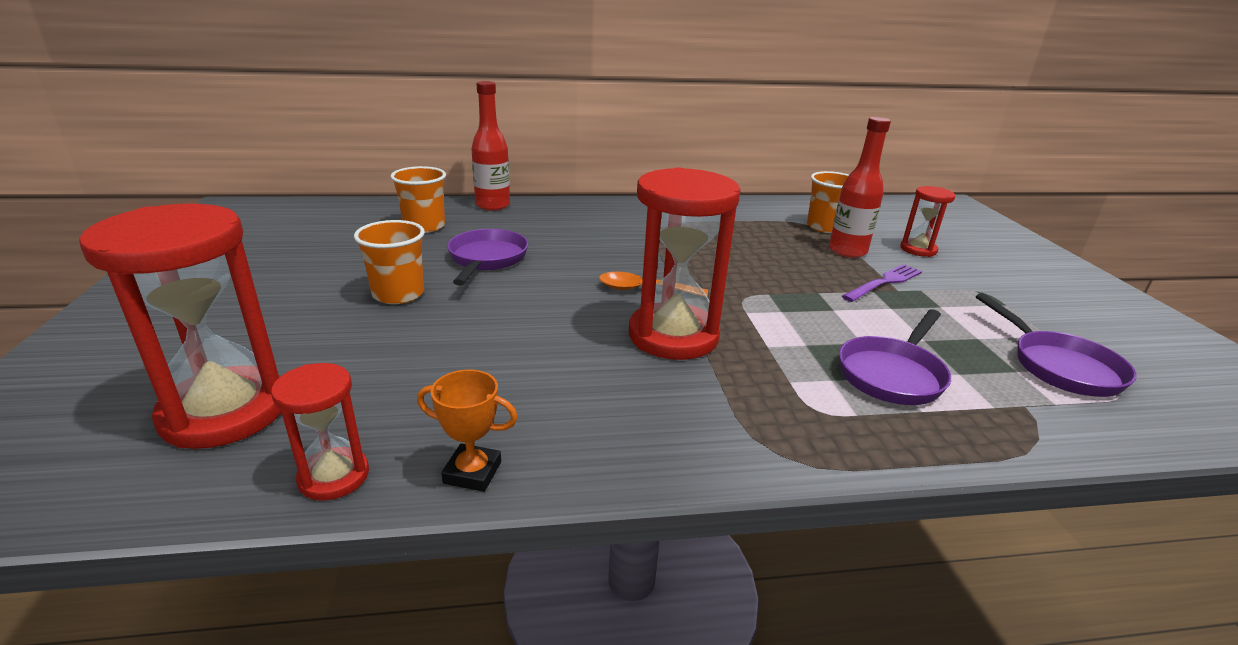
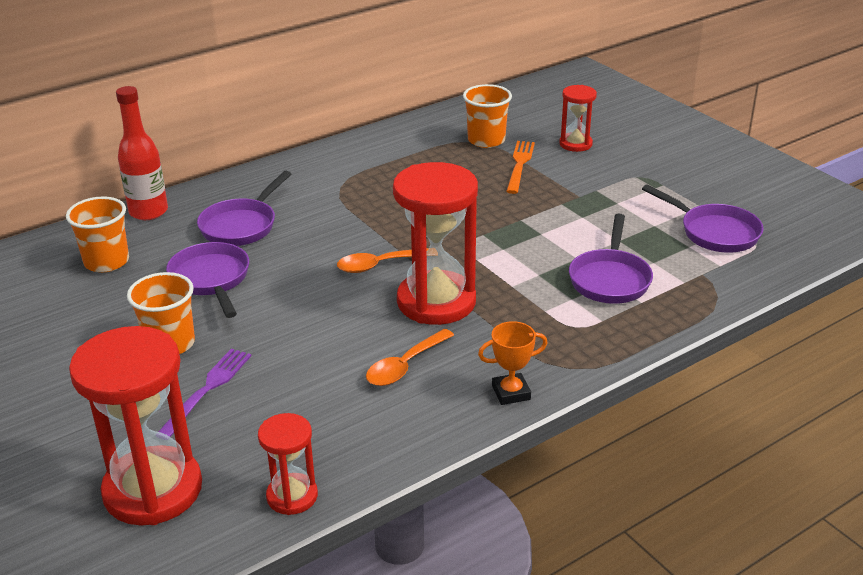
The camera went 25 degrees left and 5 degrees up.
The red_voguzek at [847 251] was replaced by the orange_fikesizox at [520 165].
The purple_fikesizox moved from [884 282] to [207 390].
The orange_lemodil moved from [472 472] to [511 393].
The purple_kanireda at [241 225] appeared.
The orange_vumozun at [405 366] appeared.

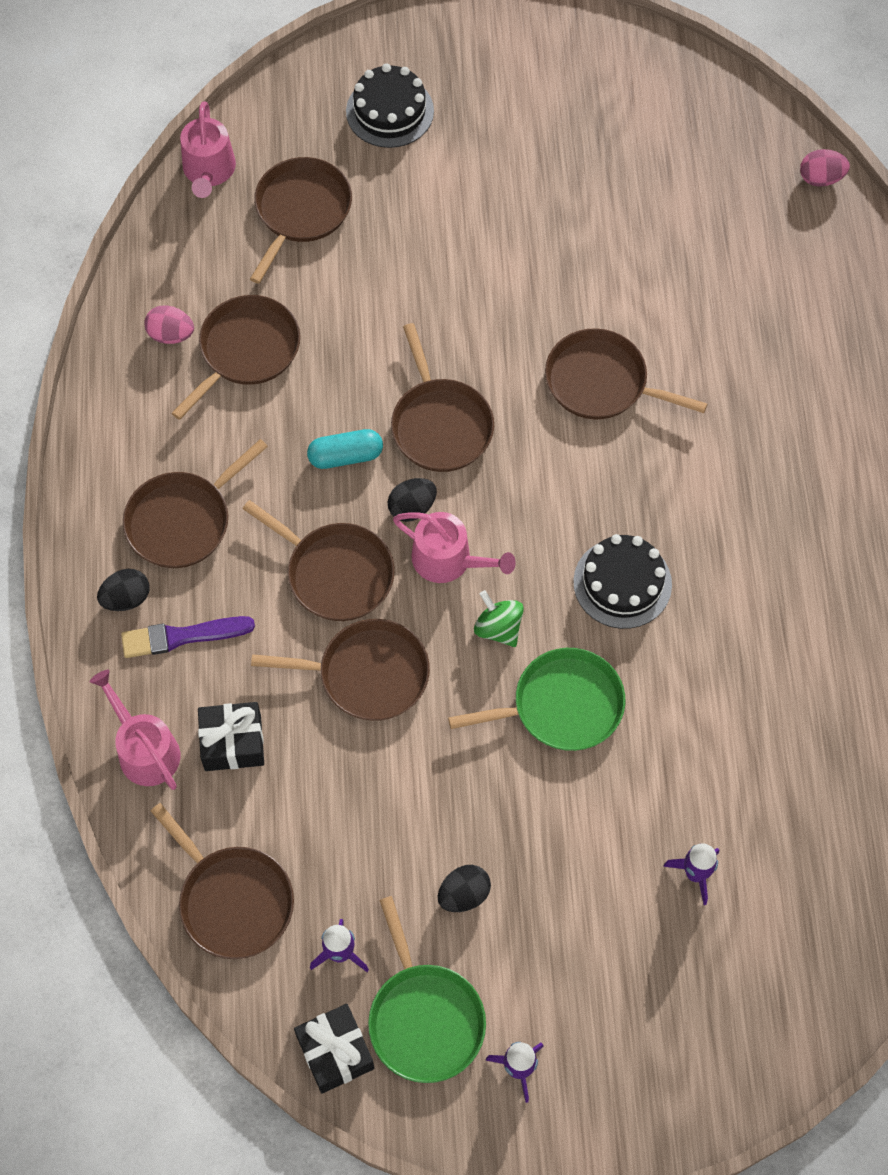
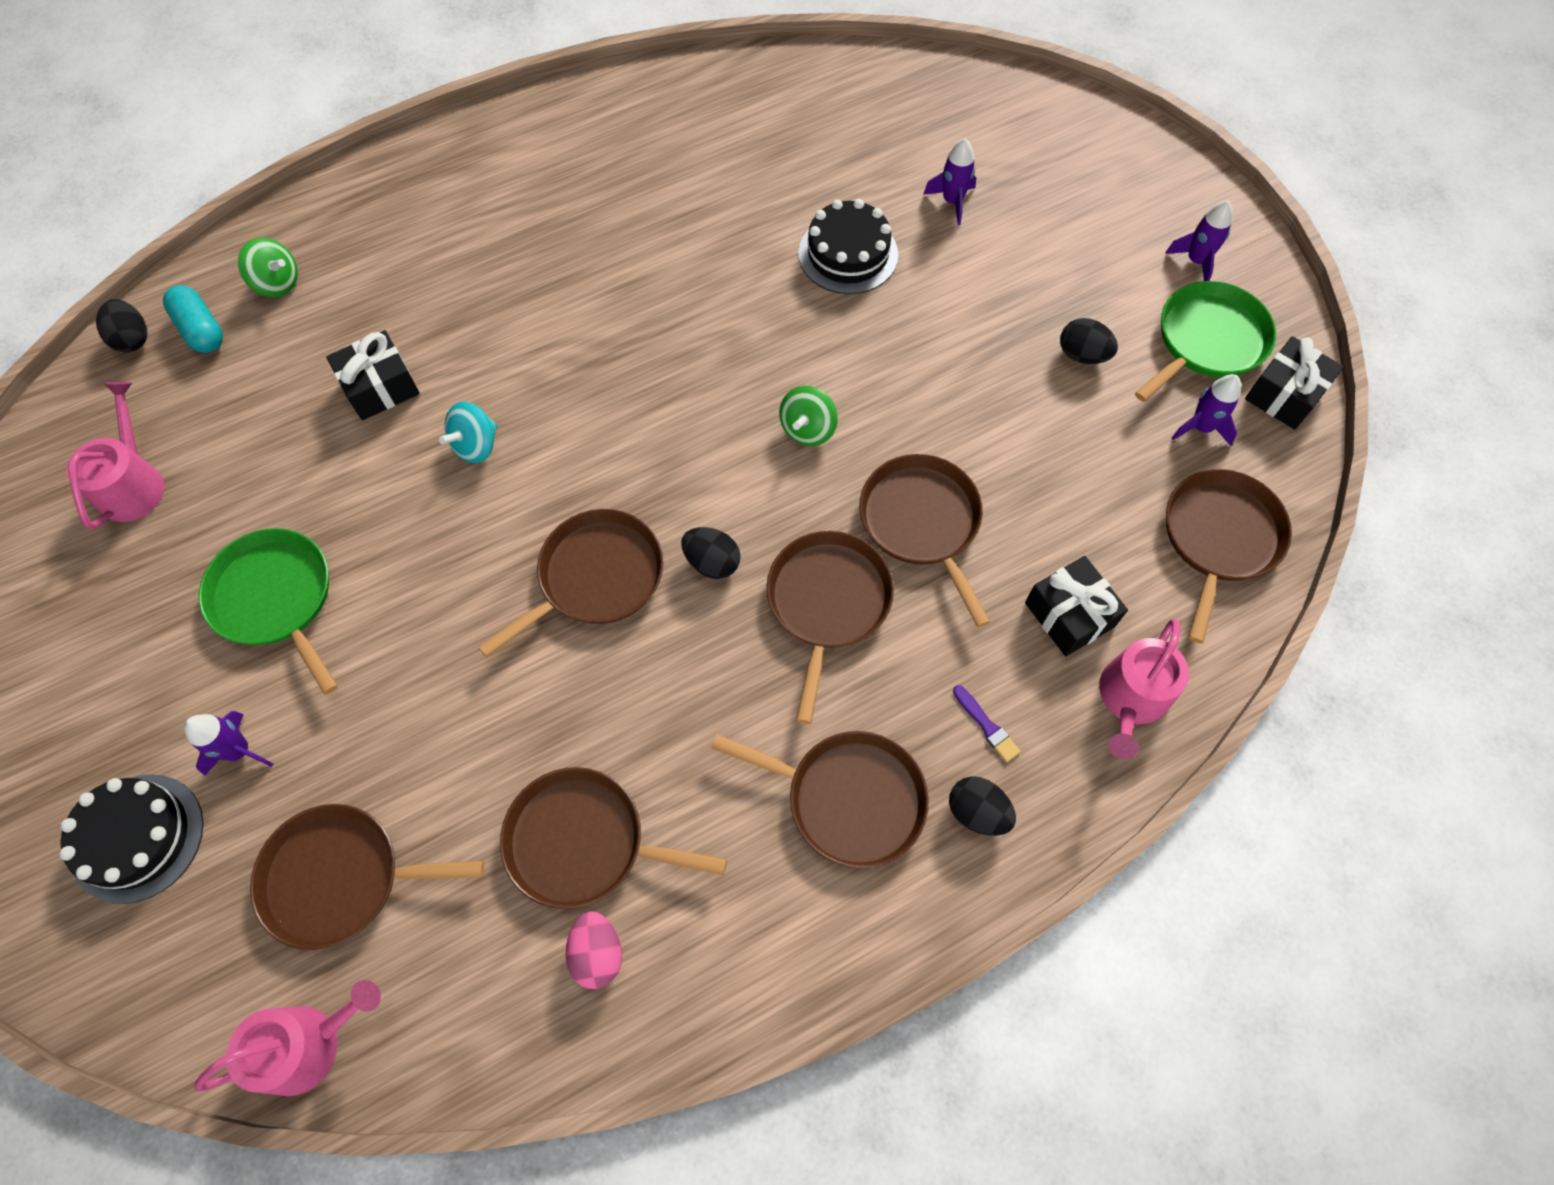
The camera went 115 degrees left and 0 degrees up.
The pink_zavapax at [821 178] became the black_zavapax at [133 339].
The brown_kanireda at [601 382] was replaced by the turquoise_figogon at [476 445].
The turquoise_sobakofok moved from [345 456] to [201 330].
The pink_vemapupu moved from [448 560] to [133 483].
The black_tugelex moved from [622 583] to [848 254].
The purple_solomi at [182 636] changed to 0.55 times the size.
The green_kanireda moved from [562 705] to [276 598].
The green_figogon at [277 283] appeared.
The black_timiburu at [380 387] appeared.
The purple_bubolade at [239 751] appeared.

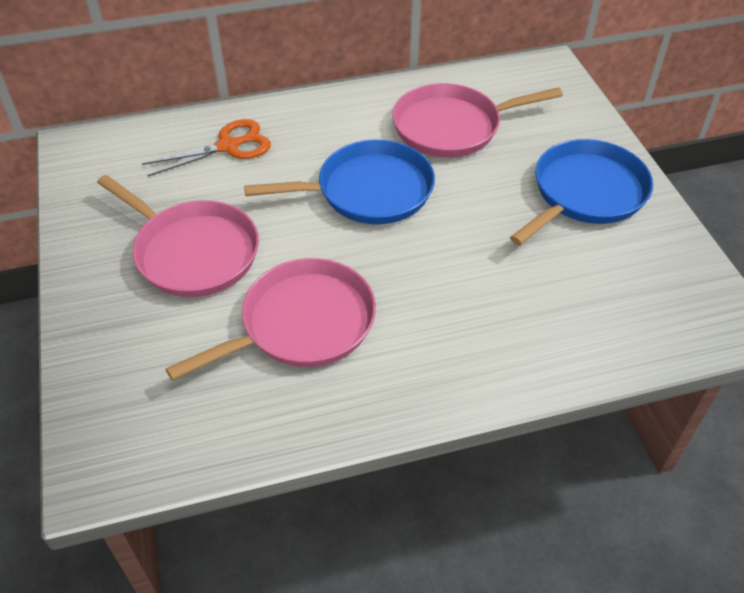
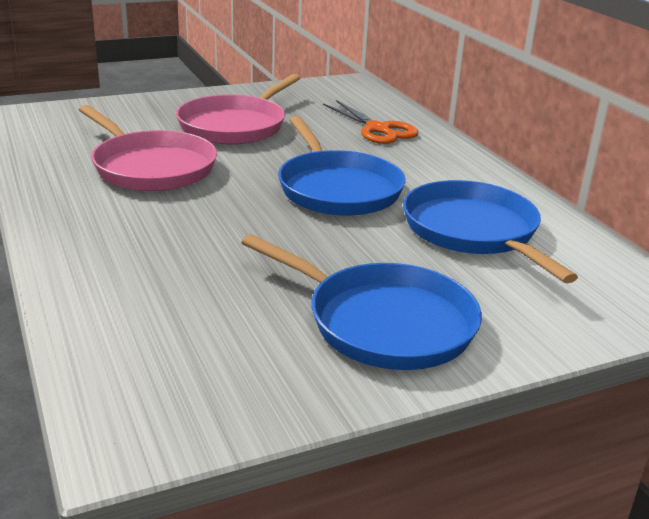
The camera went 80 degrees right and 20 degrees down.
The pink_kanireda at [452 127] became the blue_kanireda at [473 231].

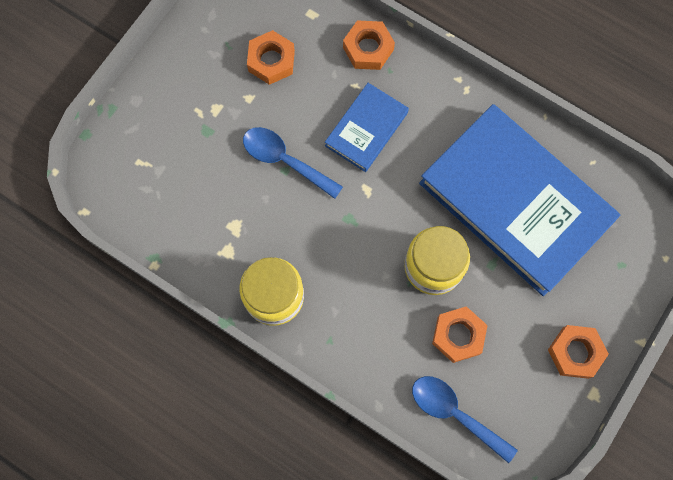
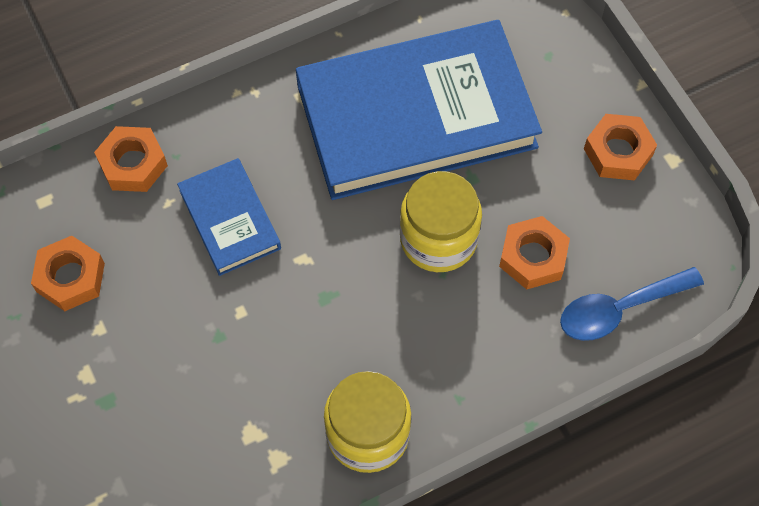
The camera went 60 degrees left and 10 degrees down.
The blue_vumozun at [285 160] disappeared.

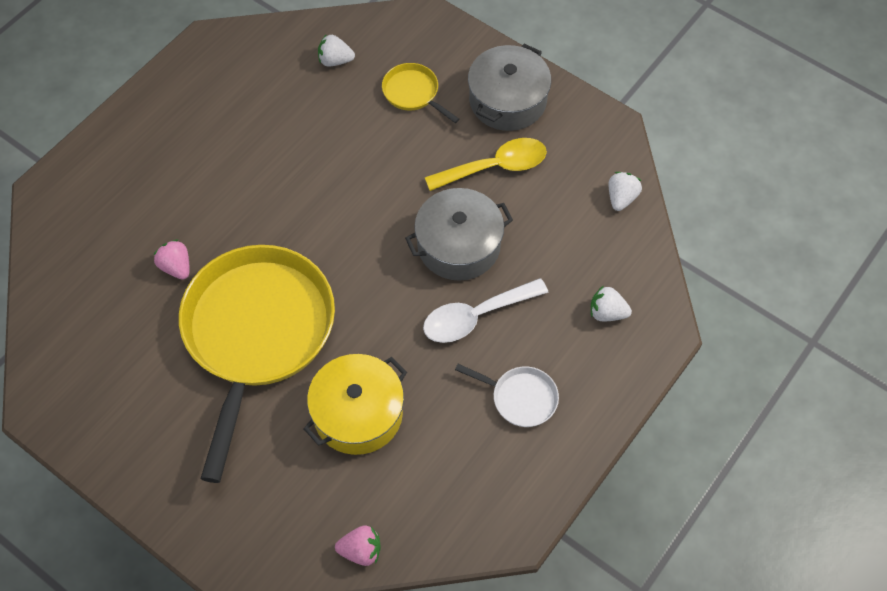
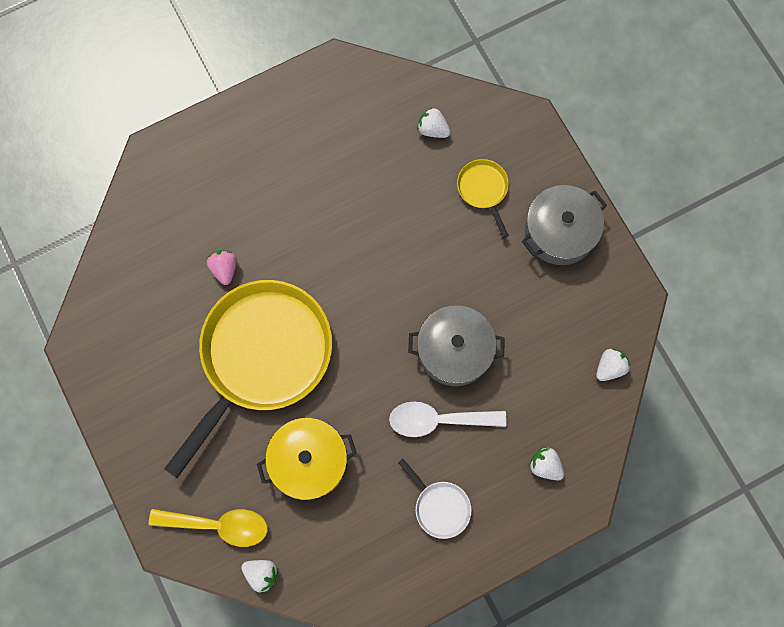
The camera went 25 degrees right and 15 degrees up.
The yellow_vumozun moved from [495 167] to [218 525].
The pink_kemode at [361 551] became the white_kemode at [262 573].

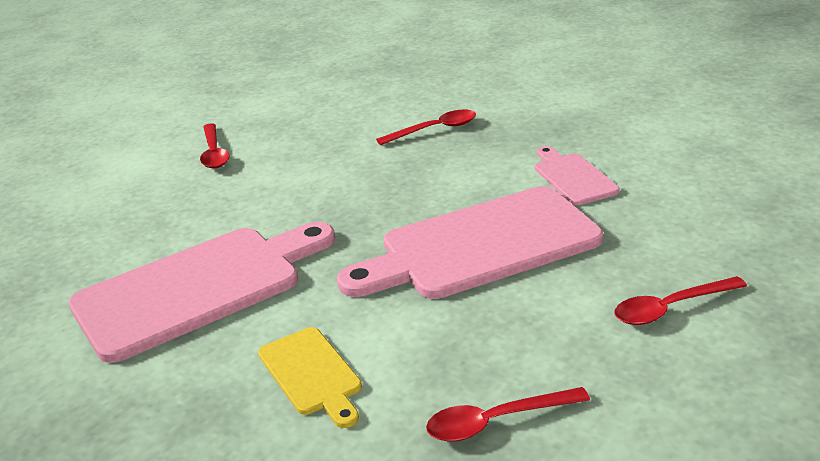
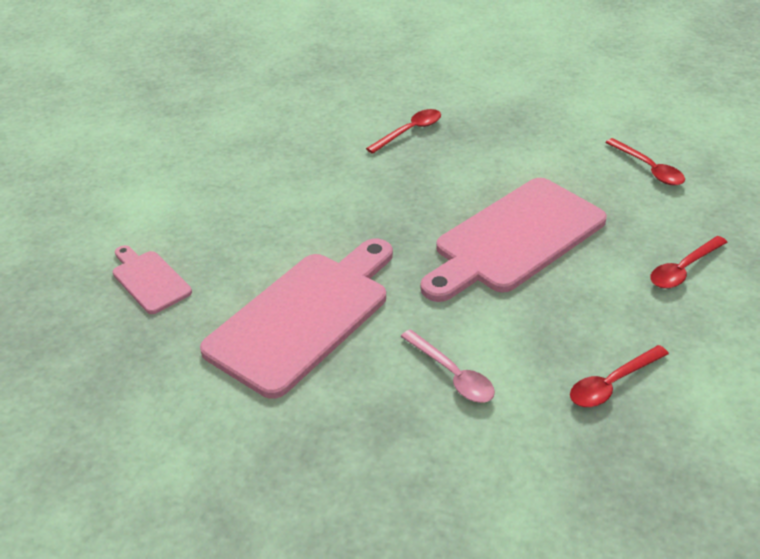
The camera went 20 degrees left and 10 degrees up.
The red_vumozun moved from [214 153] to [648 169].
The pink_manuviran moved from [572 177] to [149 280].
The yellow_manuviran at [312 374] was replaced by the pink_vumozun at [452 374].

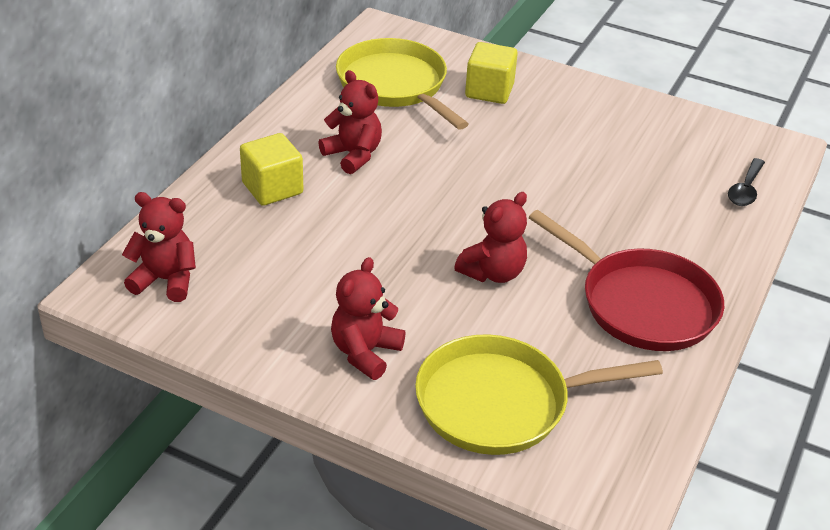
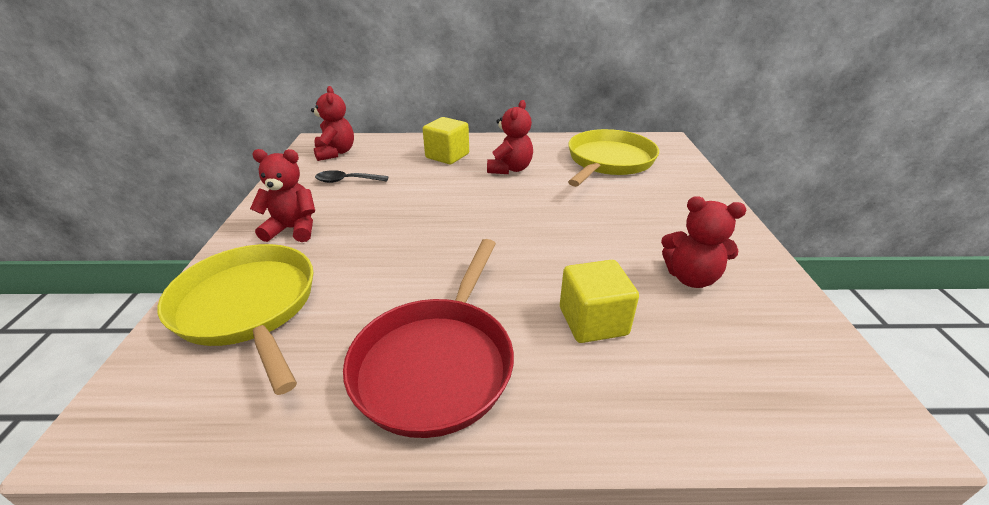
The camera went 65 degrees right and 5 degrees down.
The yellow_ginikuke moved from [489 91] to [593 321].
The black_vumozun moved from [745 189] to [347 181].
The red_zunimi moved from [493 272] to [691 277].

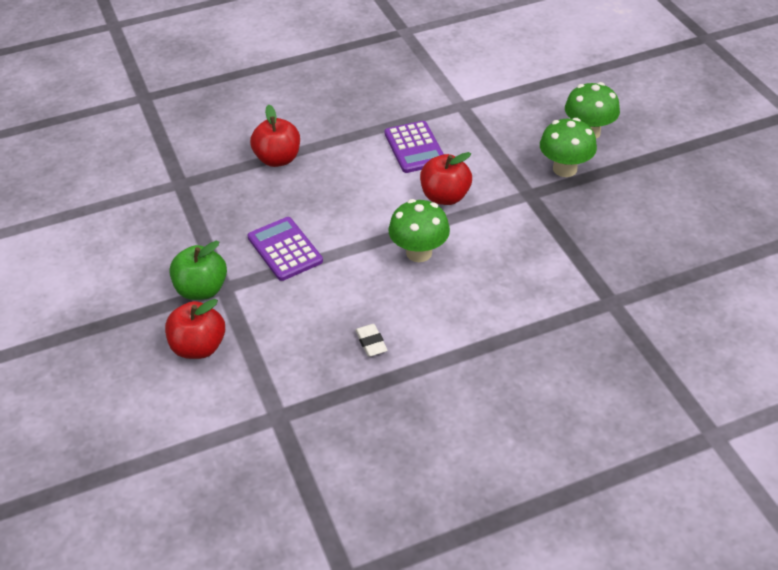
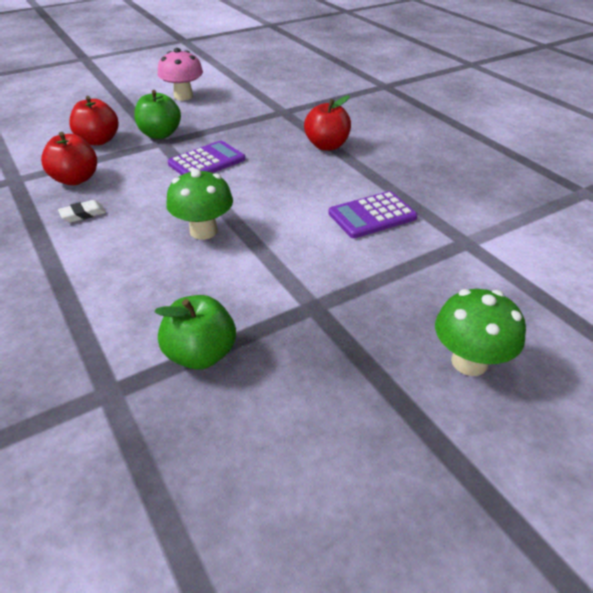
The camera went 80 degrees right and 5 degrees down.
The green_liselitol at [565 169] disappeared.
The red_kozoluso moved from [445 197] to [75 179].
The pink_liselitol at [183 96] appeared.
The green_kozoluso at [201 354] appeared.

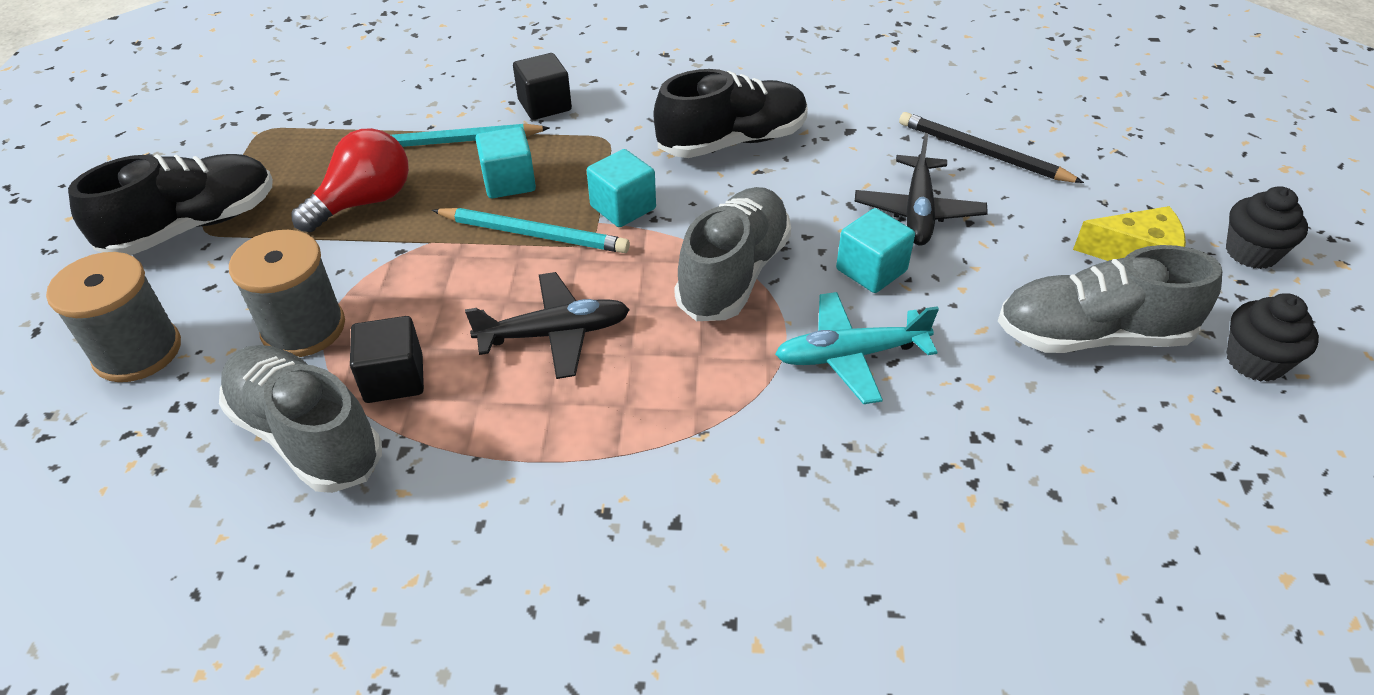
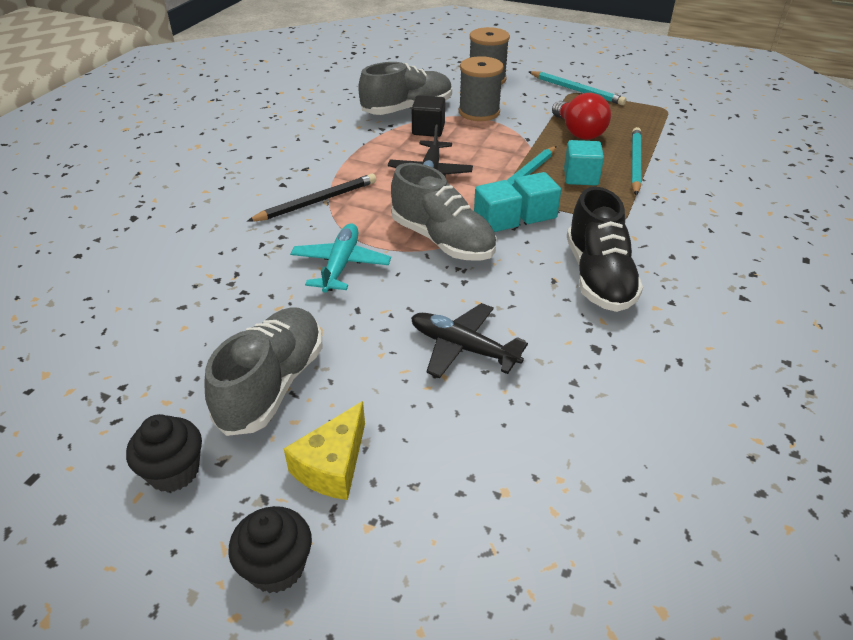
The camera went 110 degrees right and 5 degrees down.
The black_ginikuke at [545 105] disappeared.
The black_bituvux moved from [983 153] to [316 202].
The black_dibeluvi at [193 226] was replaced by the turquoise_bituvux at [576 90].
The turquoise_ginikuke moved from [871 270] to [496 221].

